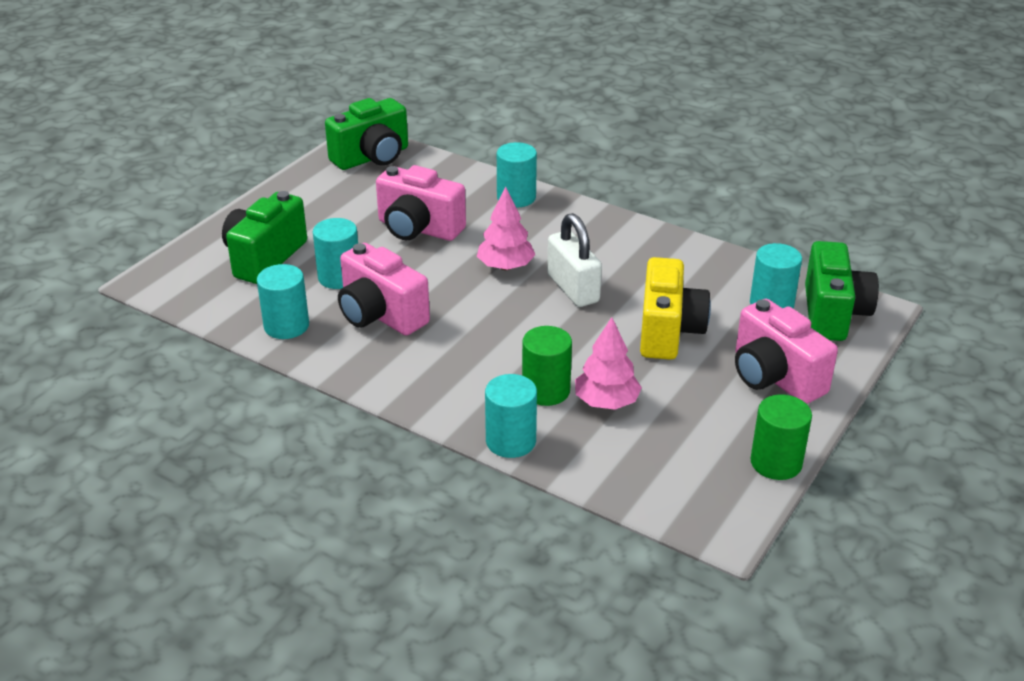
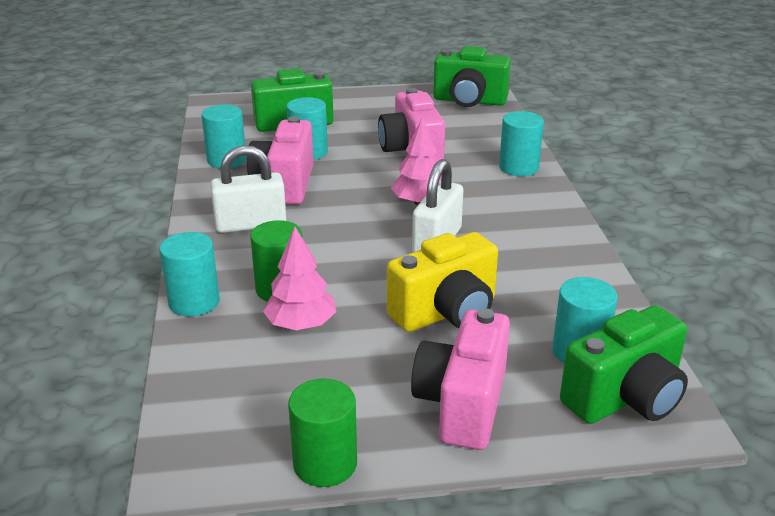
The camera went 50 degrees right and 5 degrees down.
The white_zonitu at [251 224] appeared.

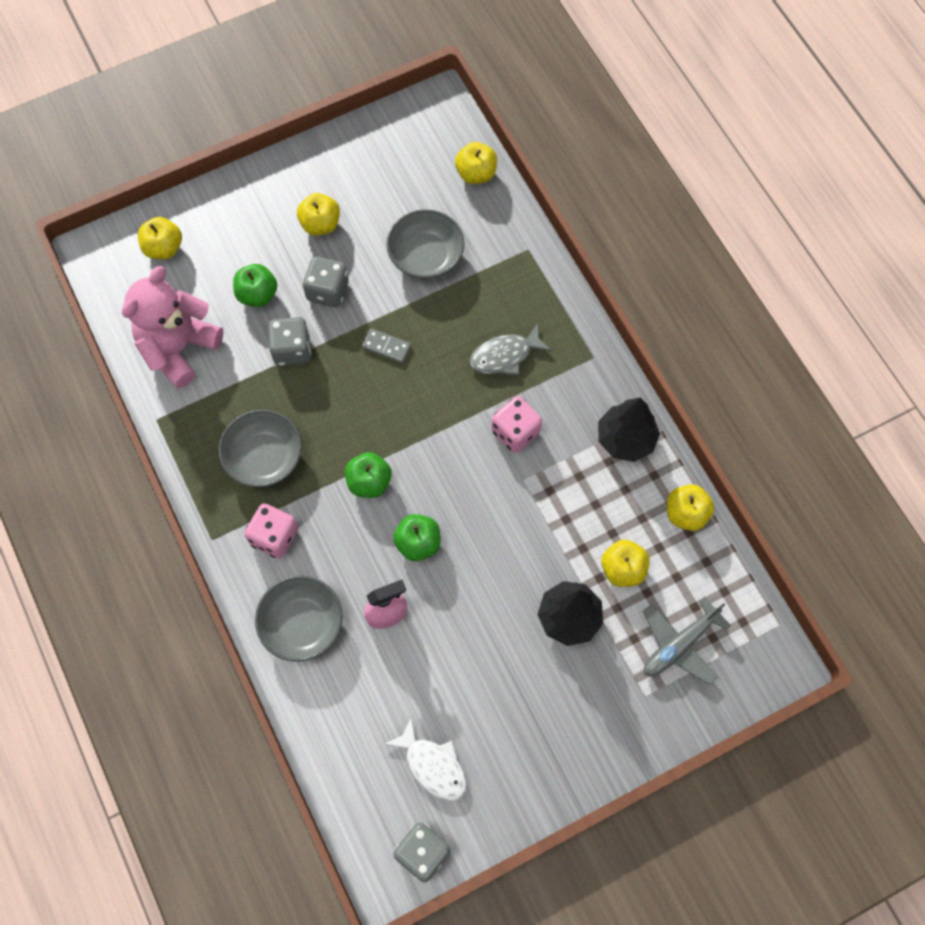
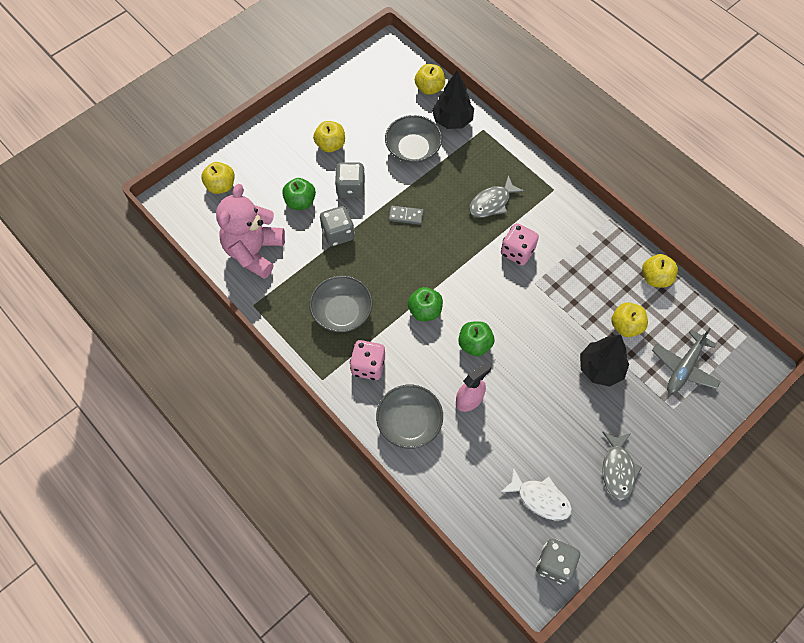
The camera went 15 degrees left and 5 degrees down.
The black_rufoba moved from [625 439] to [452 120].
The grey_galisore at [617 469] appeared.

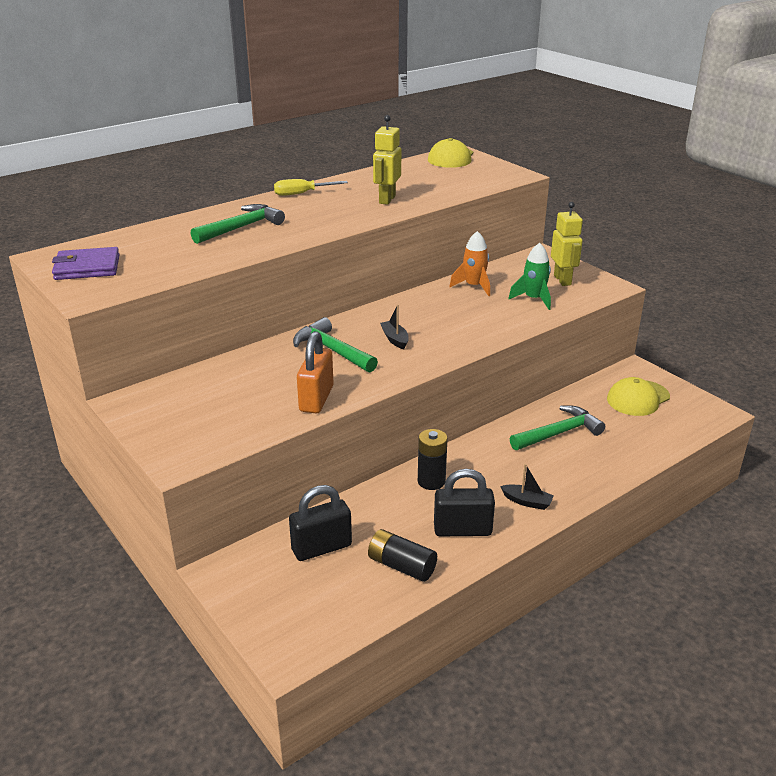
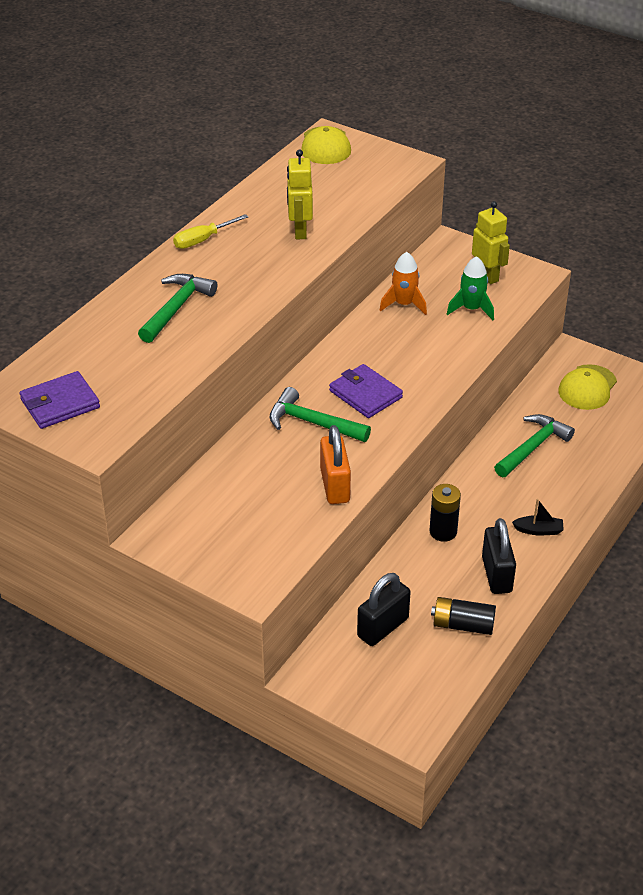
The camera went 20 degrees left and 10 degrees up.
The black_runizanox at [395 339] was replaced by the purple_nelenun at [365 394].
The black_zonitu at [462 530] turned 75 degrees counterclockwise.

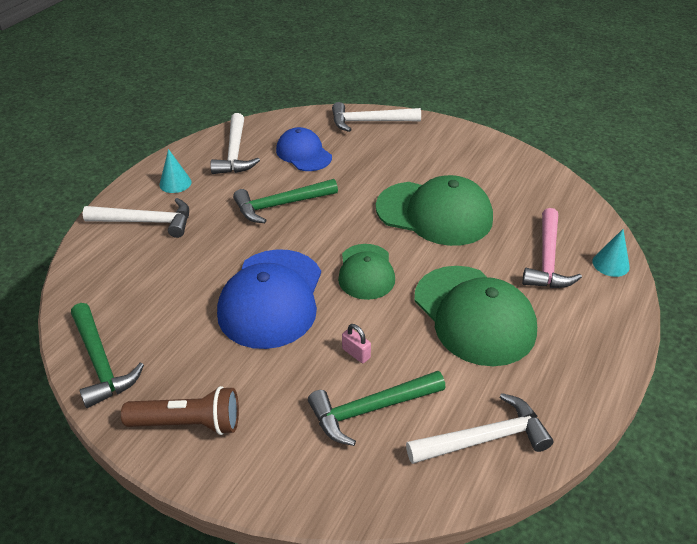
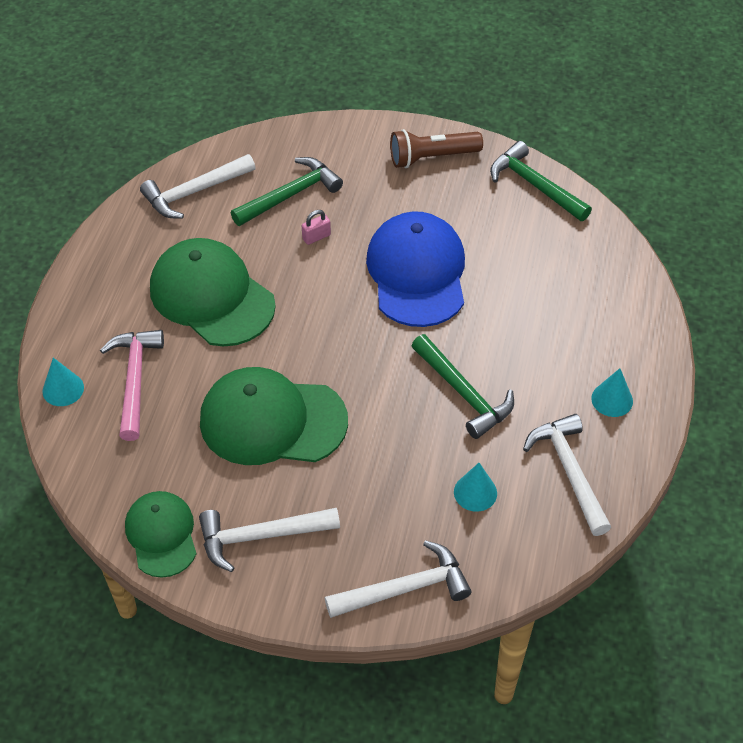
The camera went 165 degrees right and 10 degrees up.
The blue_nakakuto at [303 153] was replaced by the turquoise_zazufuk at [475 492].
The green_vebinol at [281 205] turned 90 degrees clockwise.
The white_vebinol moved from [146 222] to [261 536].
The green_nakakuto moved from [366 272] to [161 535].
The pink_zonitu at [356 353] turned 60 degrees counterclockwise.

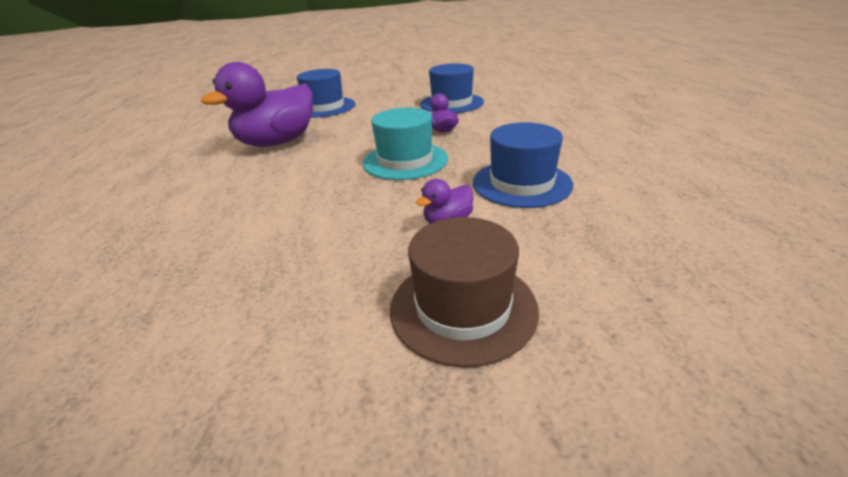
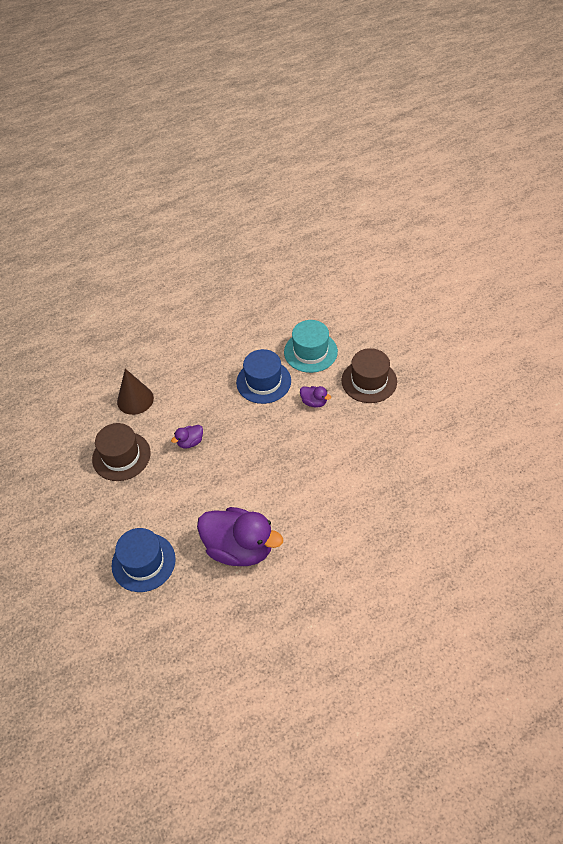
The camera went 110 degrees left and 20 degrees up.
The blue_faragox at [451 103] became the brown_faragox at [121 456].
The turquoise_faragox moved from [405 161] to [310 352].
The brown_zazufuk at [135 399] appeared.

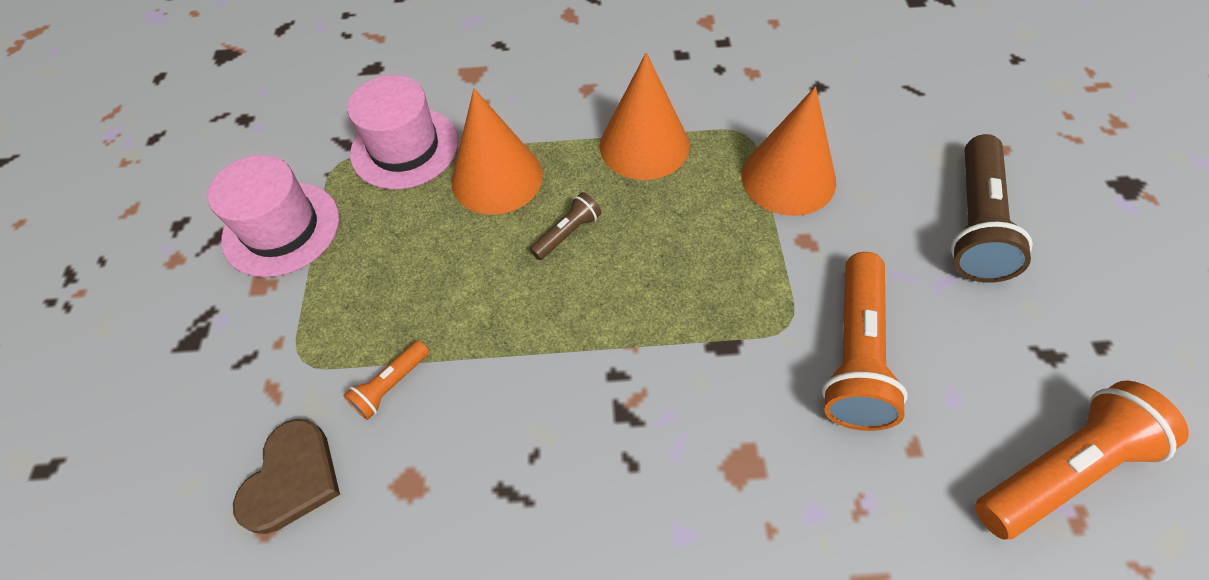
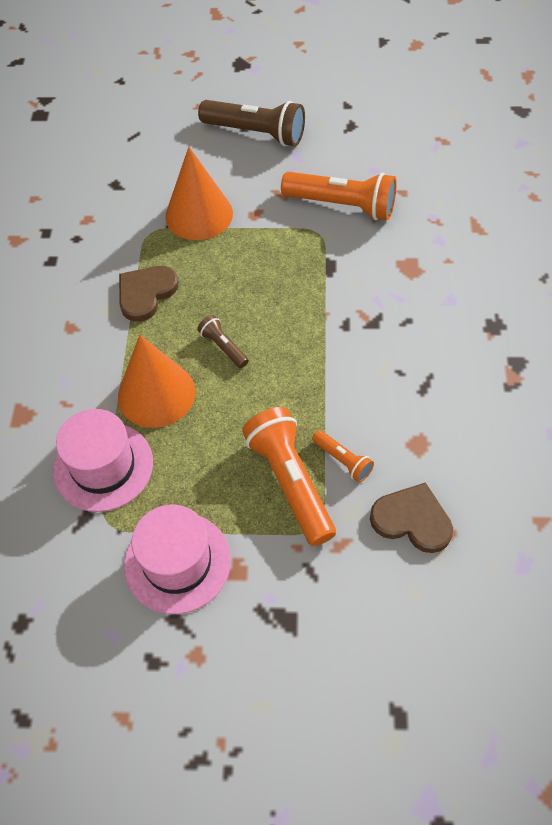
The camera went 85 degrees left and 0 degrees up.
The orange_zazufuk at [644 145] was replaced by the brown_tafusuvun at [146 293].
The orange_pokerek moved from [1061 470] to [290 482].

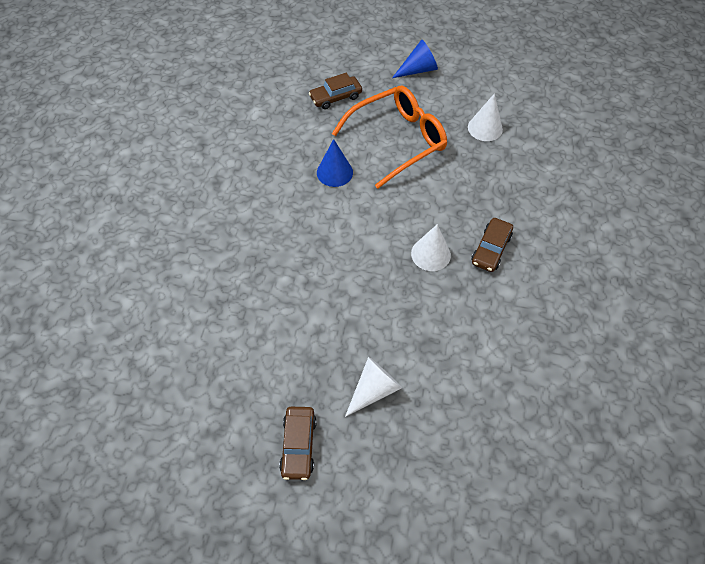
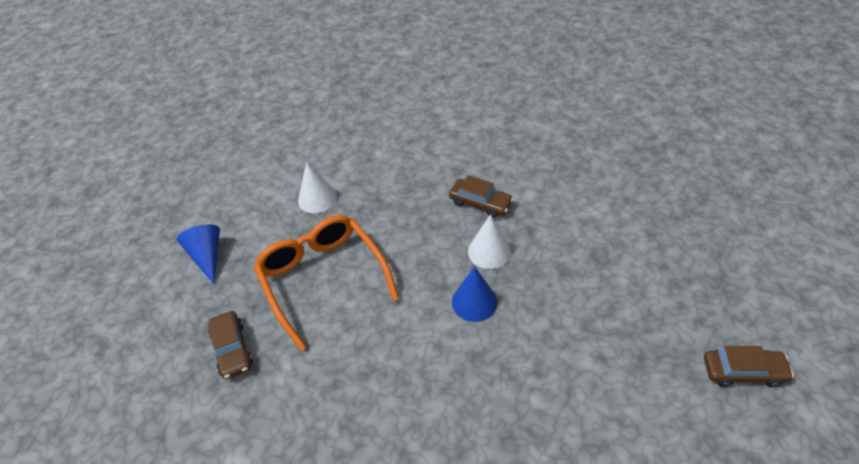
The camera went 85 degrees left and 10 degrees down.
The blue_zazufuk moved from [334 172] to [474 302].
The white_zazufuk at [374 389] disappeared.

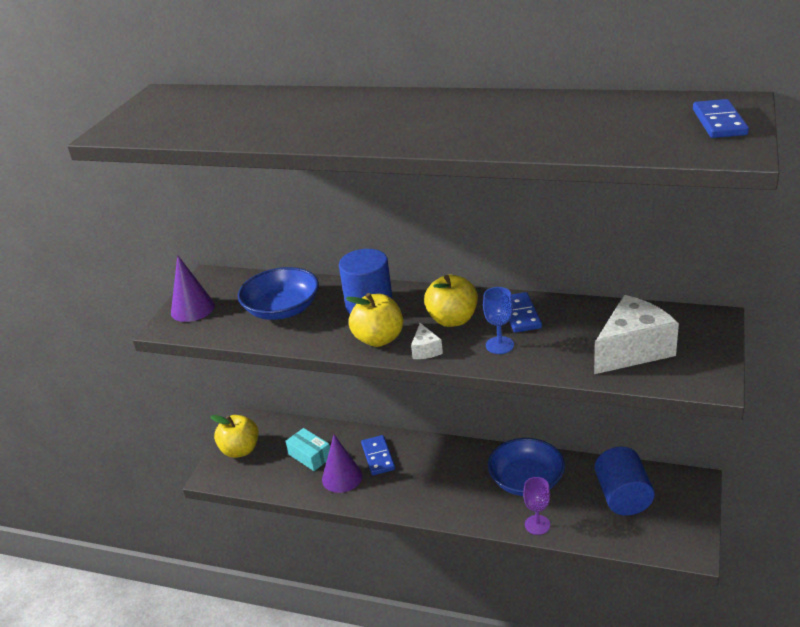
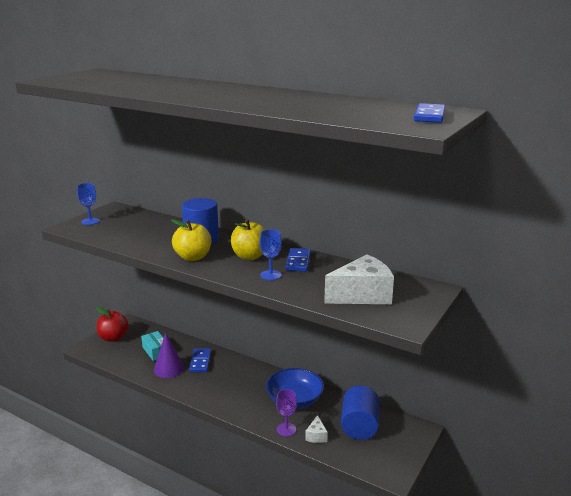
The camera went 10 degrees right and 10 degrees down.
The purple_zazufuk at [192 309] was replaced by the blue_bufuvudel at [90 221].
The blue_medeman at [282 309] disappeared.
The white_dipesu moved from [425 350] to [316 436].
The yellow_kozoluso at [240 450] became the red_kozoluso at [113 338].

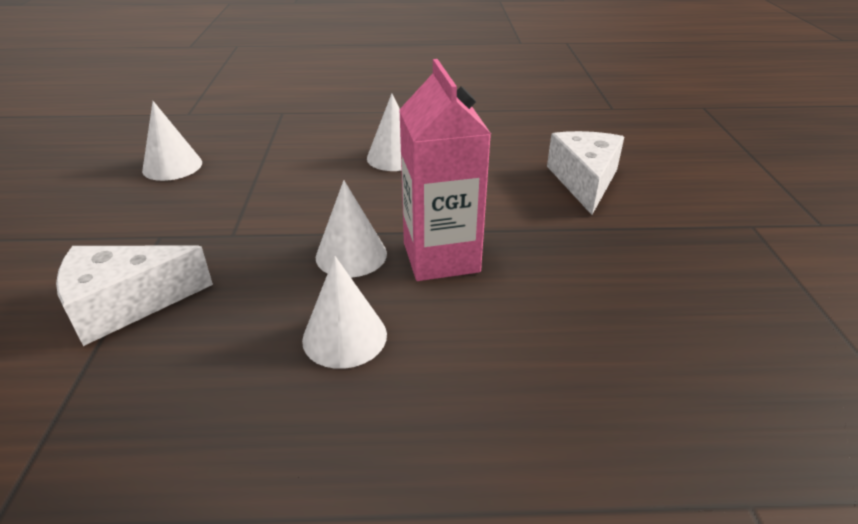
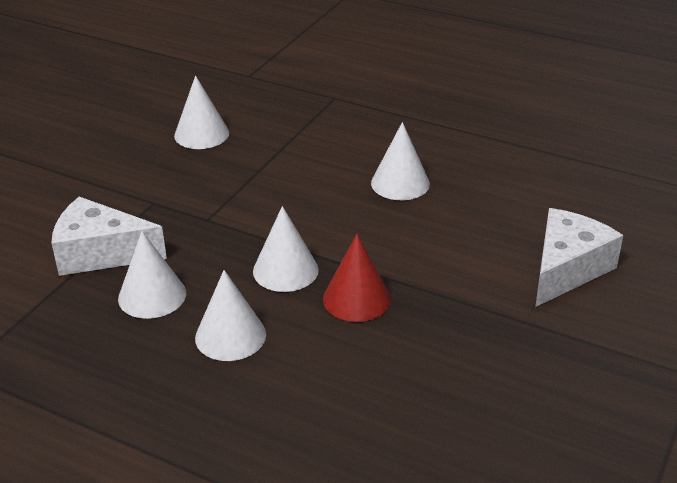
The camera went 30 degrees right and 0 degrees up.
The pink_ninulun at [441 257] was replaced by the red_zazufuk at [356 299].
The white_zazufuk at [152 295] appeared.

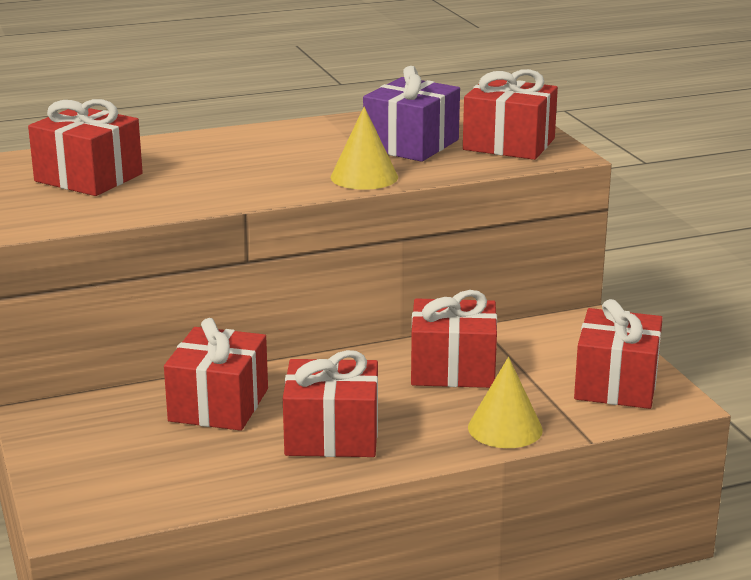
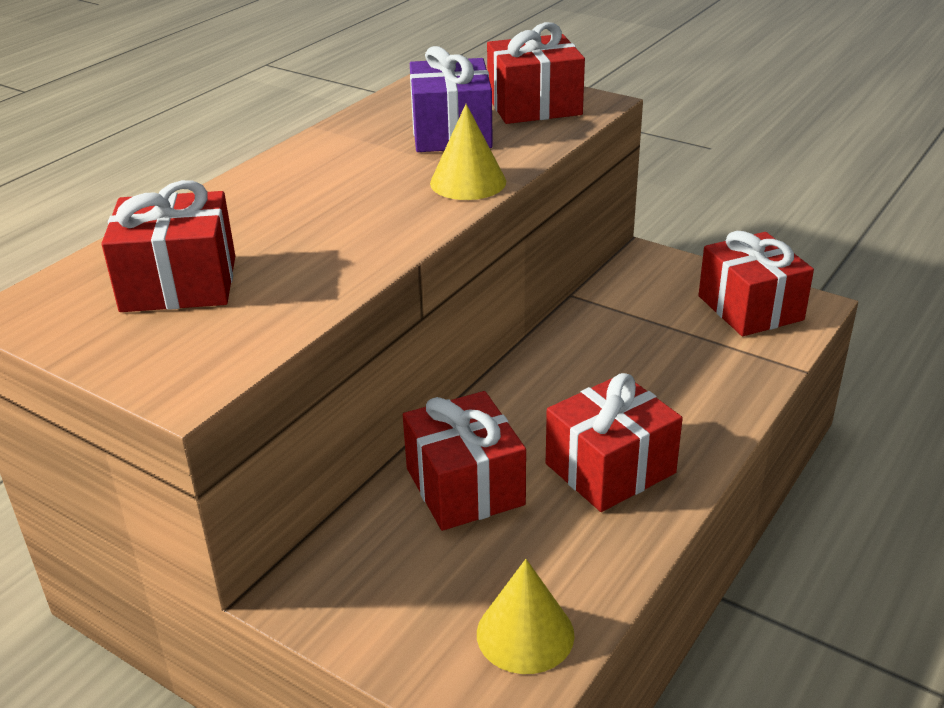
The camera went 35 degrees left and 10 degrees up.
The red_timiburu at [453 369] disappeared.
The yellow_zazufuk moved from [505 428] to [525 634].

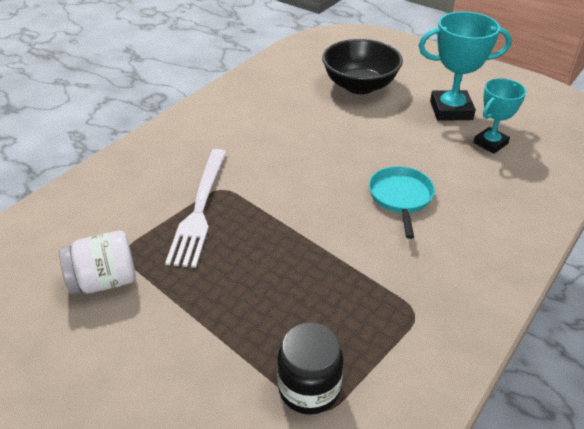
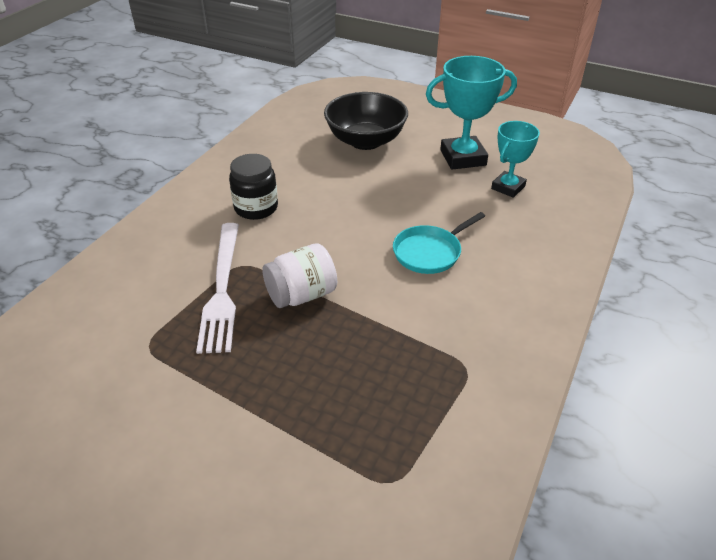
The camera went 10 degrees left and 0 degrees up.
The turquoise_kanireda at [400 197] turned 120 degrees counterclockwise.
The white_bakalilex moved from [104 281] to [301 295].
The black_bakalilex moved from [309 388] to [256 208].

